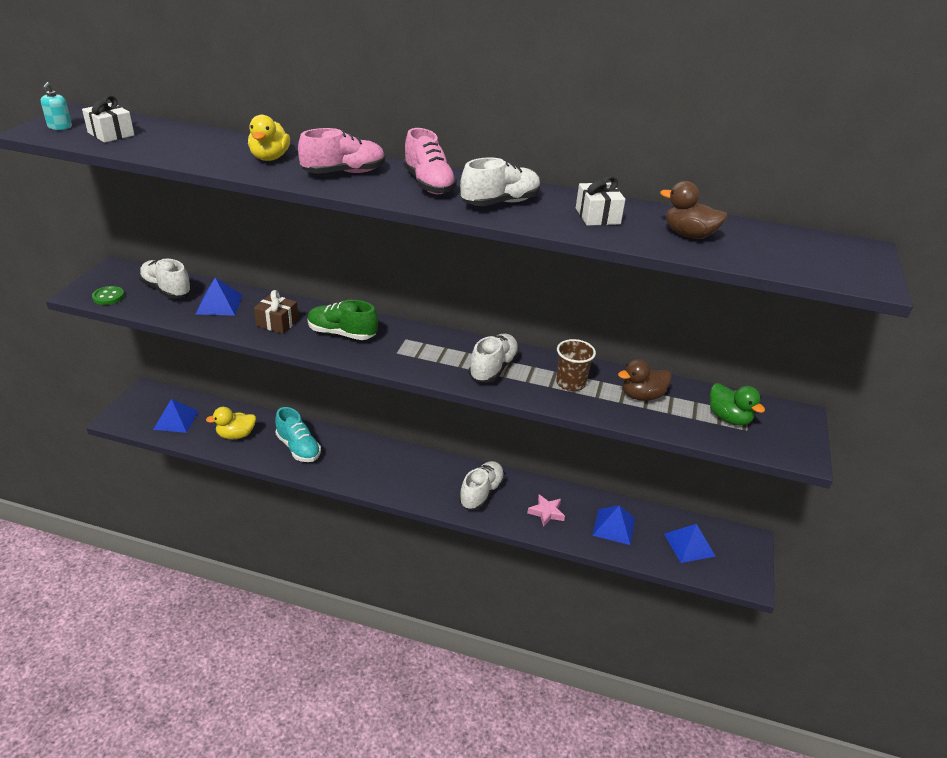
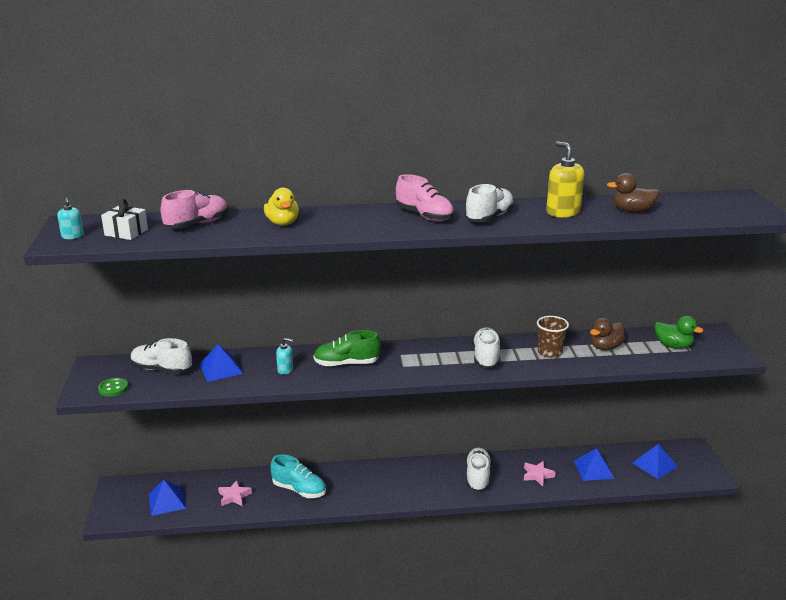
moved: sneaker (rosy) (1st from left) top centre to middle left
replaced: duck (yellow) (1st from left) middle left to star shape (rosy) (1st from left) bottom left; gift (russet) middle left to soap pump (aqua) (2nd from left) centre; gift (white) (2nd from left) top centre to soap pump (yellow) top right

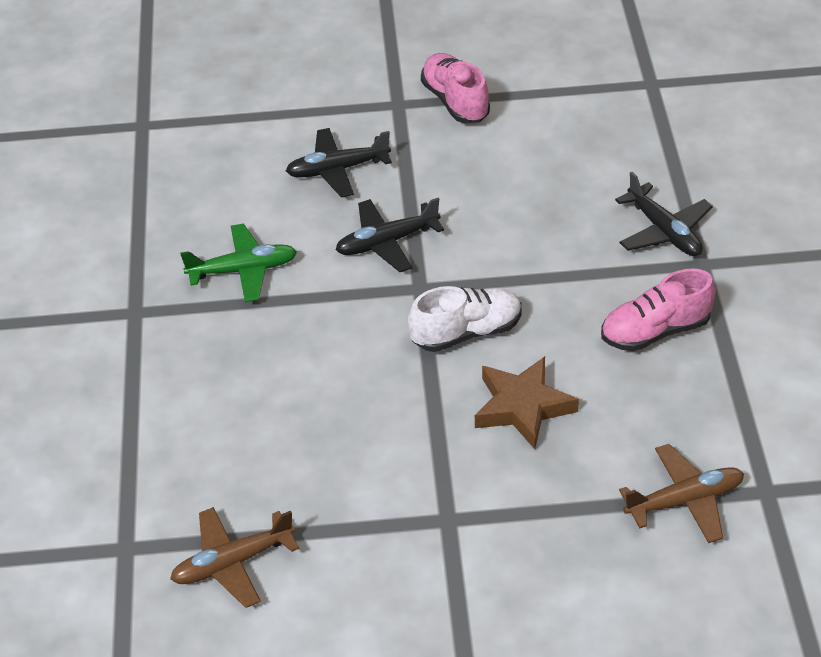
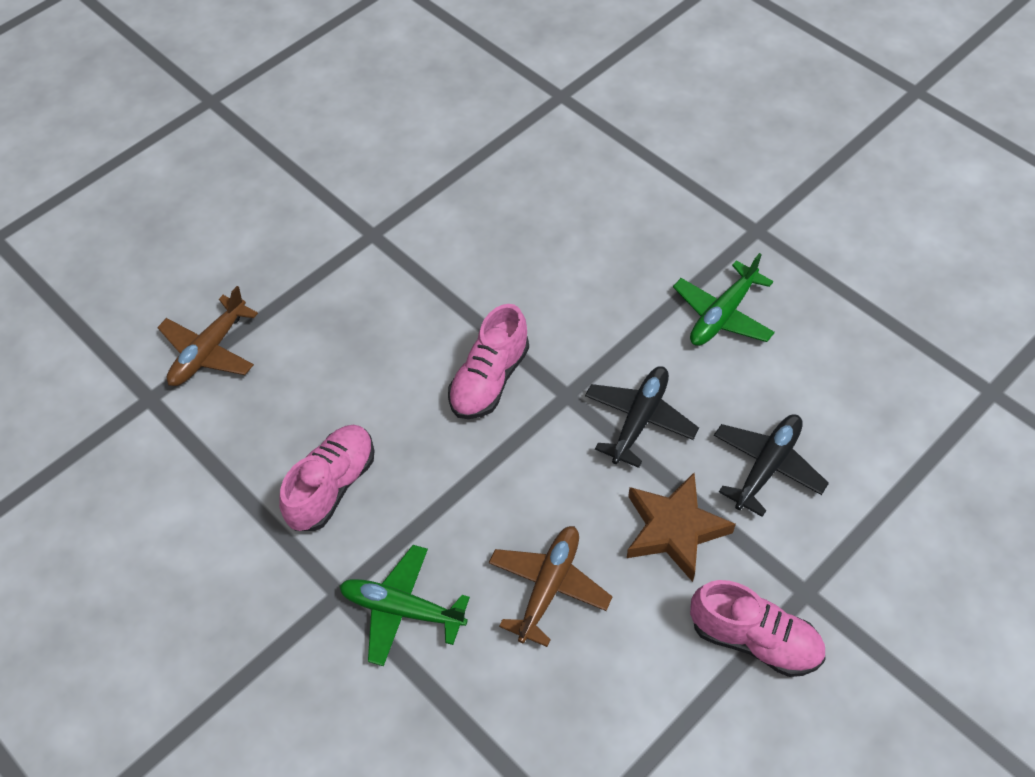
moved: plane (russet) (1st from left in the first image) bottom left to plane (russet) (2nd from left) bottom centre; star shape (russet) centre to bottom centre
recoloured: sneaker (white) centre to sneaker (rosy) (2nd from left) centre; plane (ebony) (3rd from left) top right to plane (green) (1st from left) bottom centre

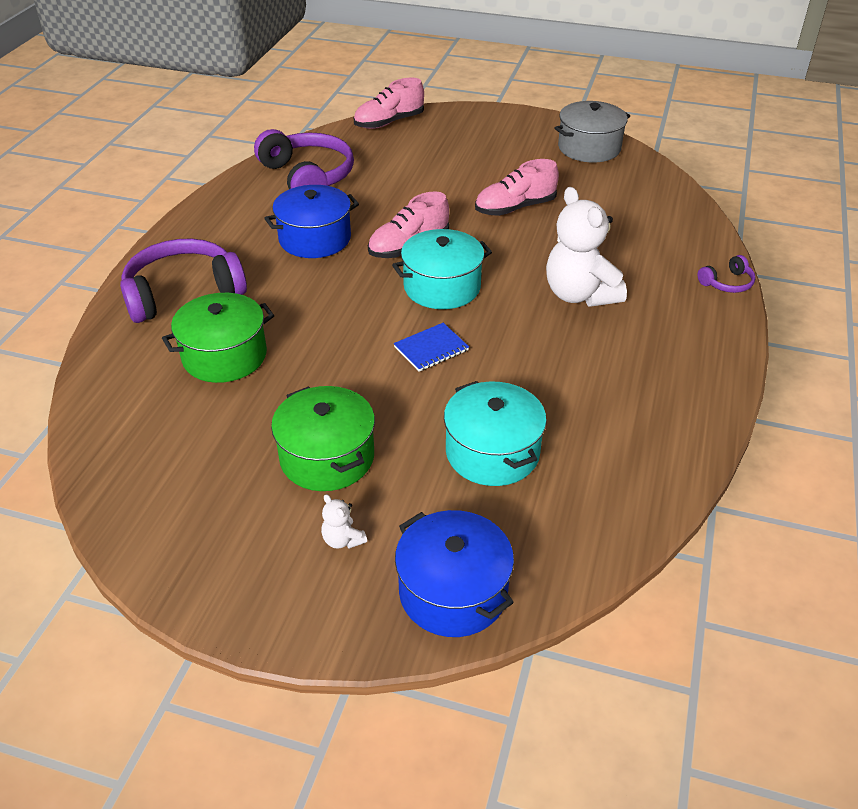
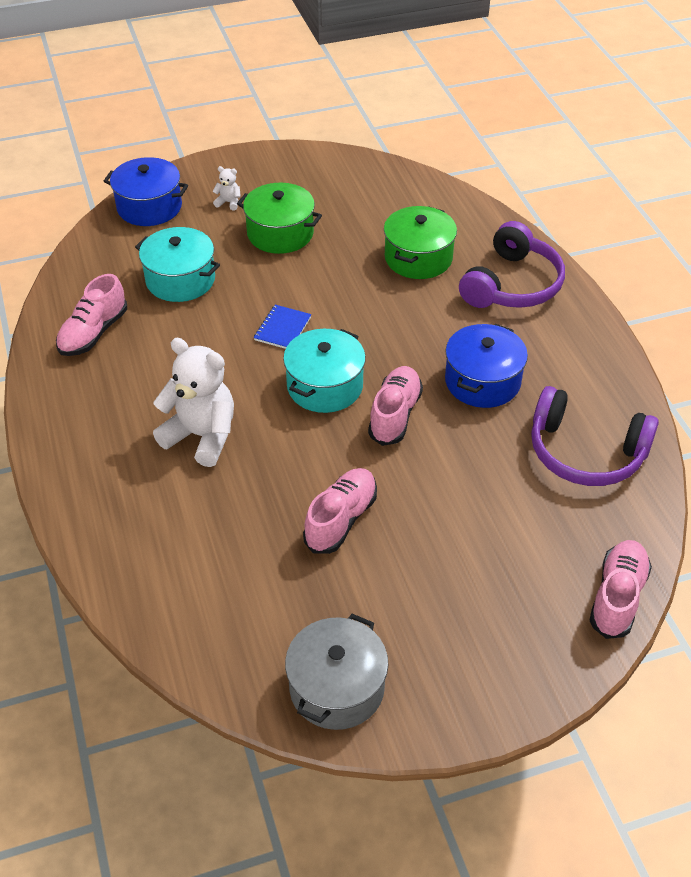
removed: over-ear headphones (royal purple) (3rd from left) middle right
added: sneaker (rosy) (1st from left) middle left

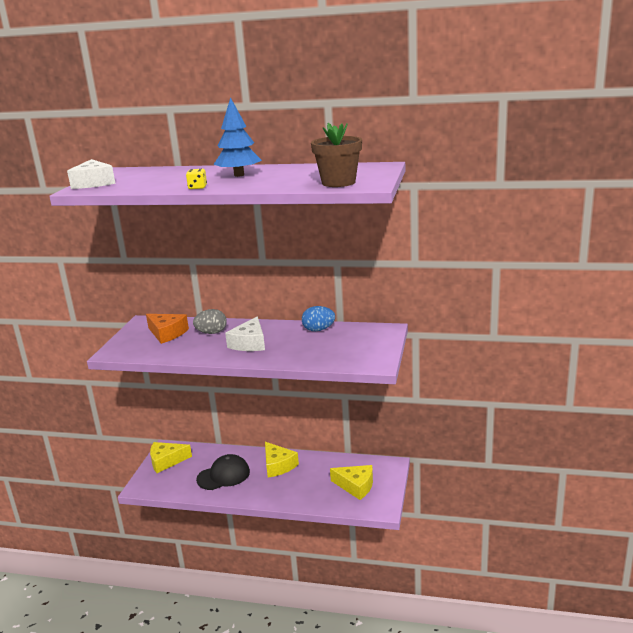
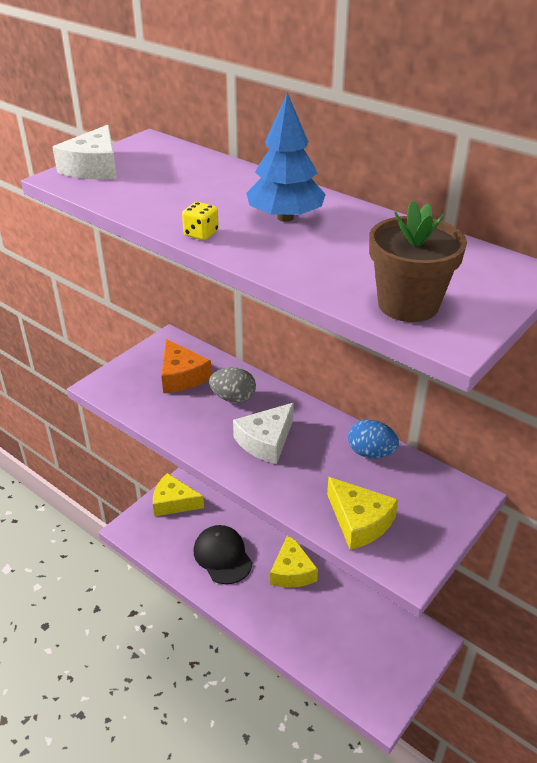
moved: cheese wedge (yellow) (3rd from left) bottom centre to bottom right
turned: cap (ebony) bottom centre = bottom centre 120 degrees counterclockwise

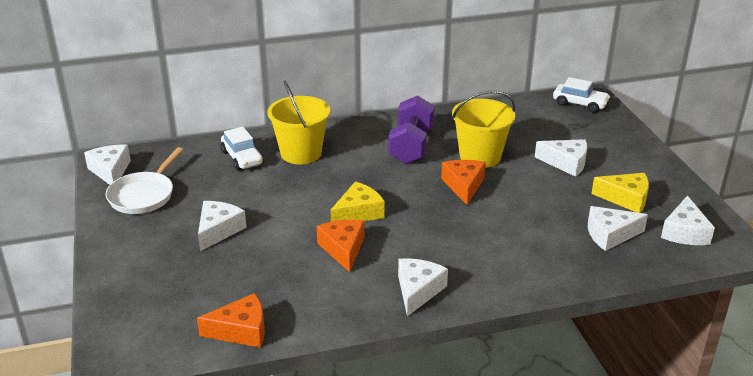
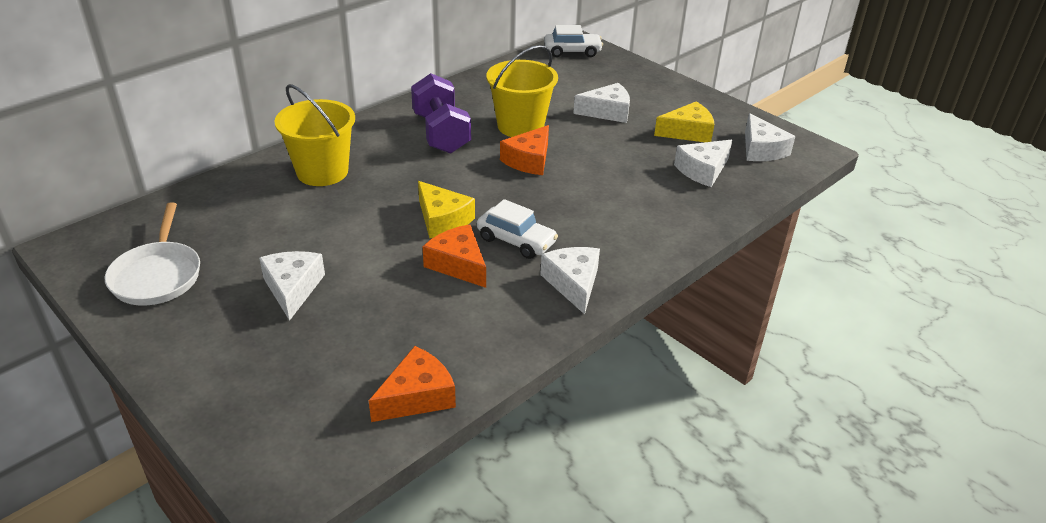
removed: cheese wedge (white) (1st from left) middle left
moved: toy car (white) (1st from left) middle left to centre
turned: cheese wedge (yellow) (1st from left) centre = centre 120 degrees clockwise; cheese wedge (orange-coloured) (3rd from left) centre = top centre 120 degrees counterclockwise

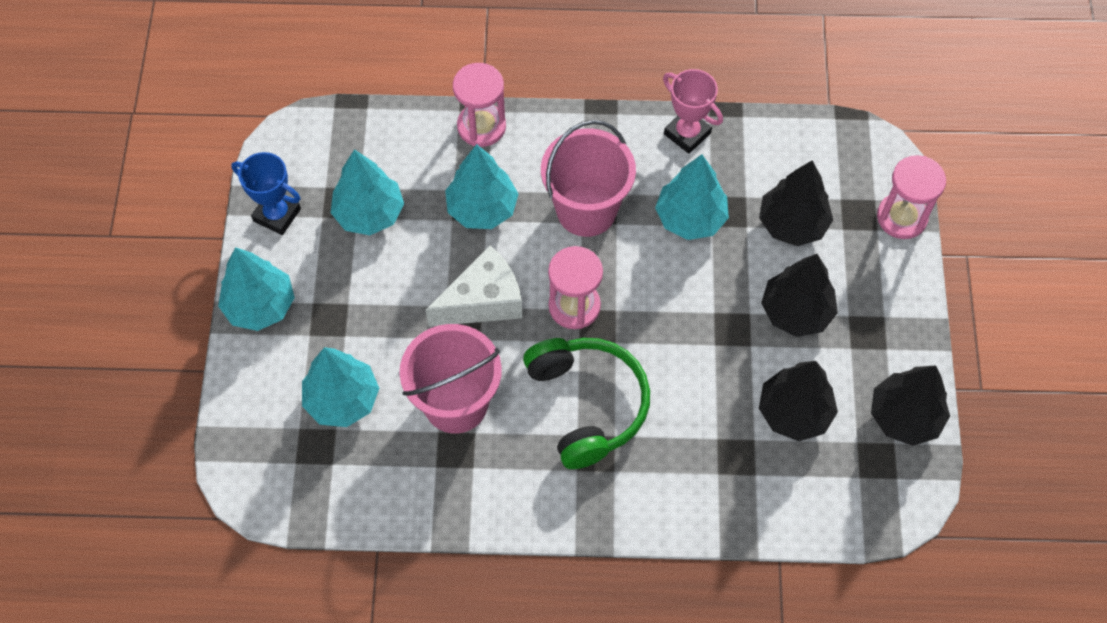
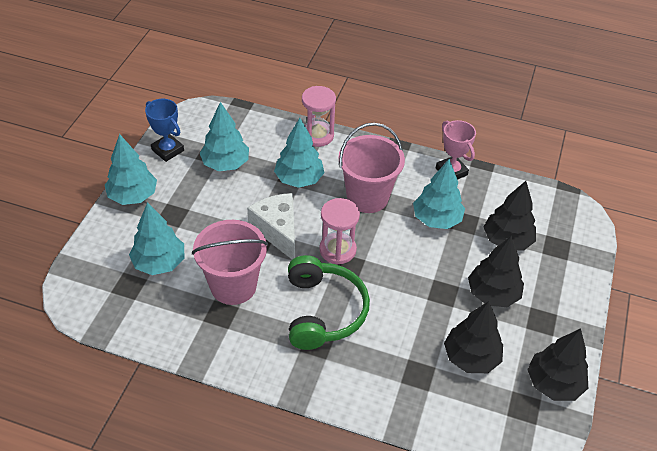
removed: sand timer (rosy) (3rd from left) top right
turned: cheese wedge (white) centre = centre 105 degrees counterclockwise

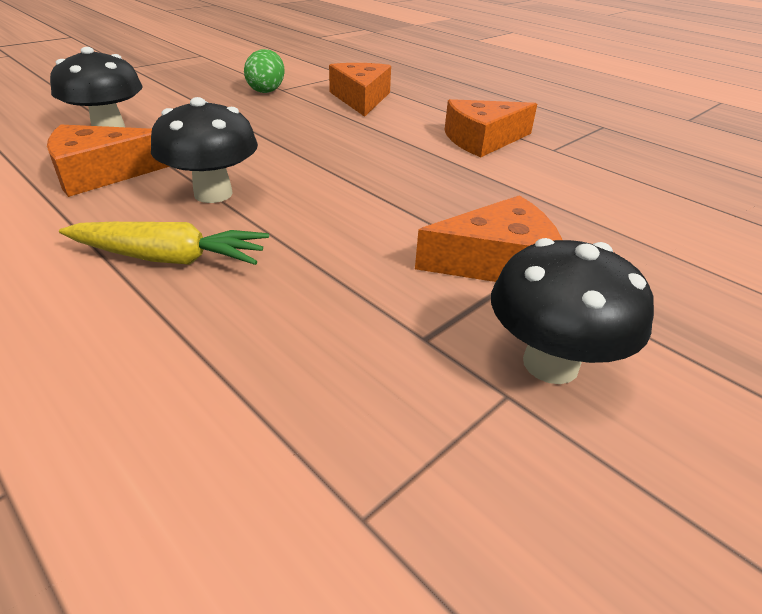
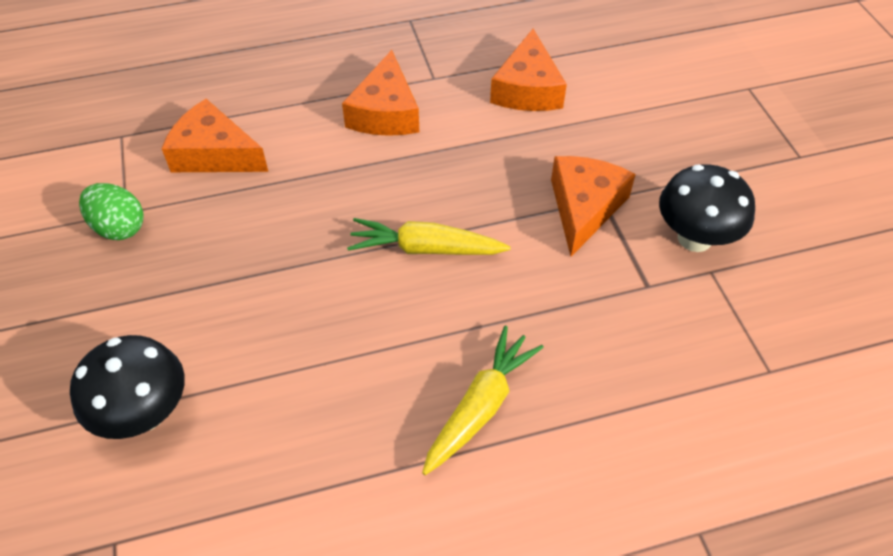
removed: toadstool (ebony) (2nd from left) top left
added: carrot (yellow) (1st from left) centre
moved: cheese wedge (orange-coloured) (1st from left in the first image) top left to cheese wedge (orange-coloured) (3rd from left) top centre

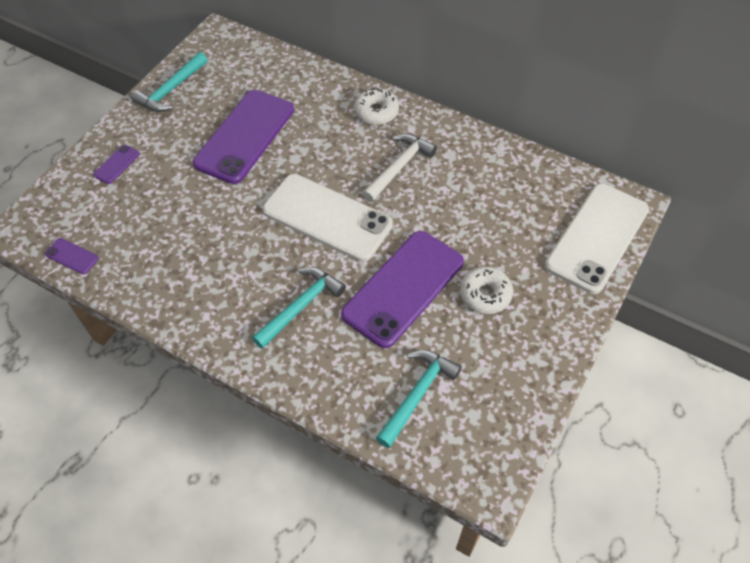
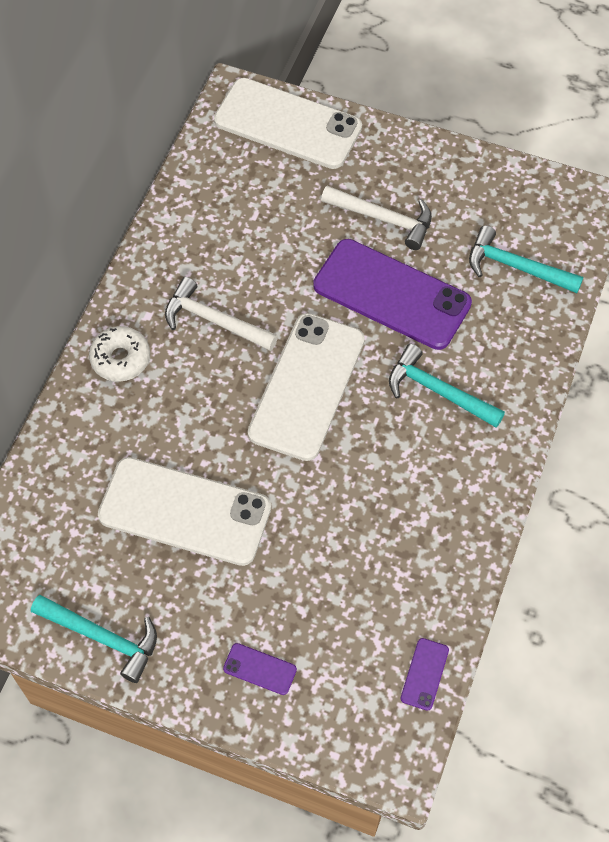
replaced: doughnut (white) (2nd from left) centre to carpenter's hammer (white) (2nd from left) top centre
recoloured: mobile phone (royal purple) (3rd from left) top left to mobile phone (white) (1st from left) middle left

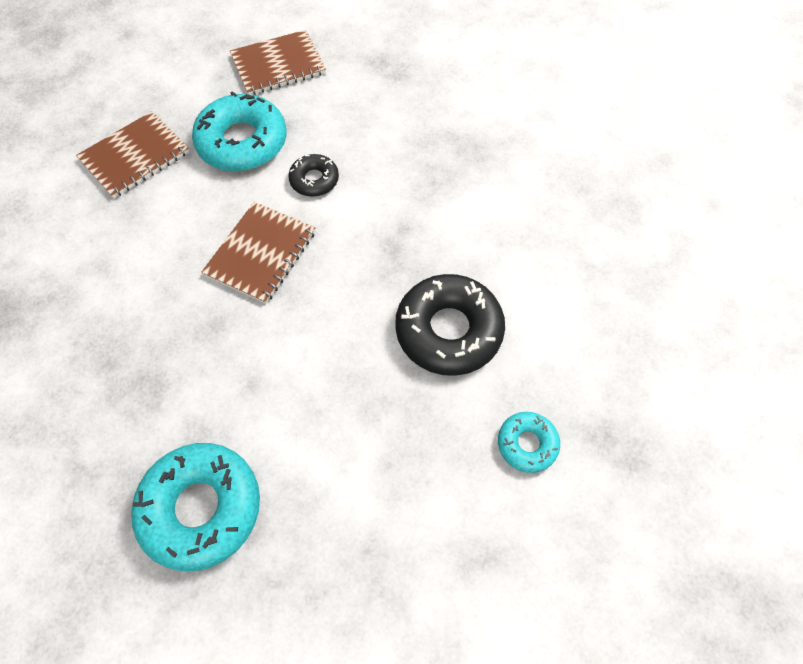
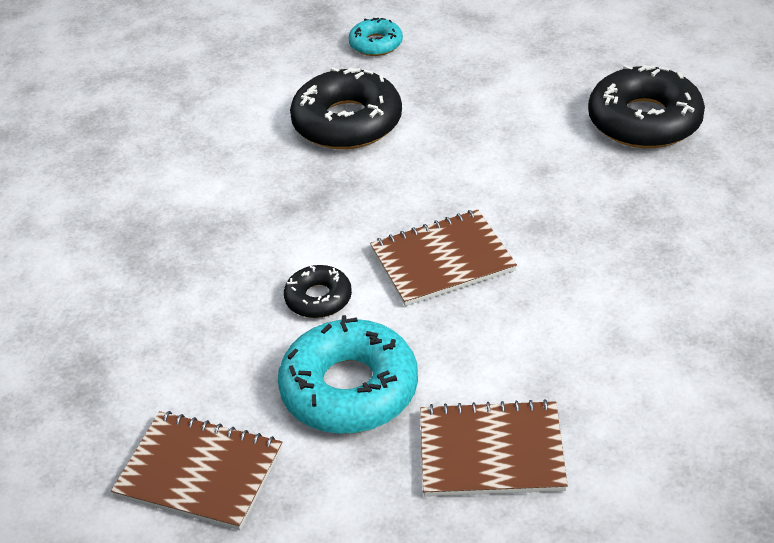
recoloured: doughnut (aqua) (1st from left) bottom left to doughnut (ebony) (3rd from left) top right

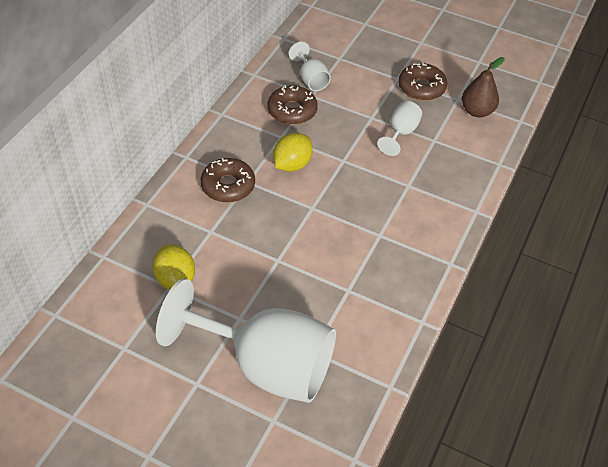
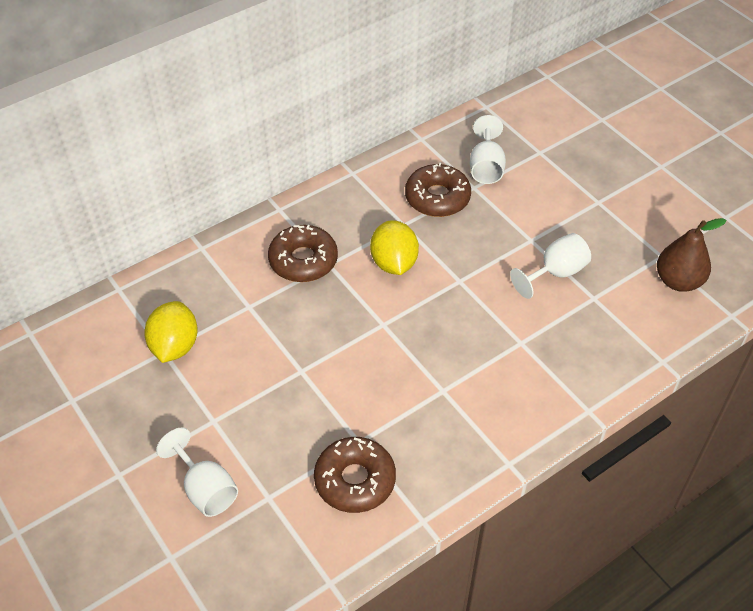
moved: doughnut (russet) (3rd from left in the first image) top right to doughnut (russet) (2nd from left) bottom centre
turned: toy lemon (yellow) (2nd from left) top centre = centre 75 degrees counterclockwise
resized: goblet (white) (1st from left) bottom centre = bottom left x0.43

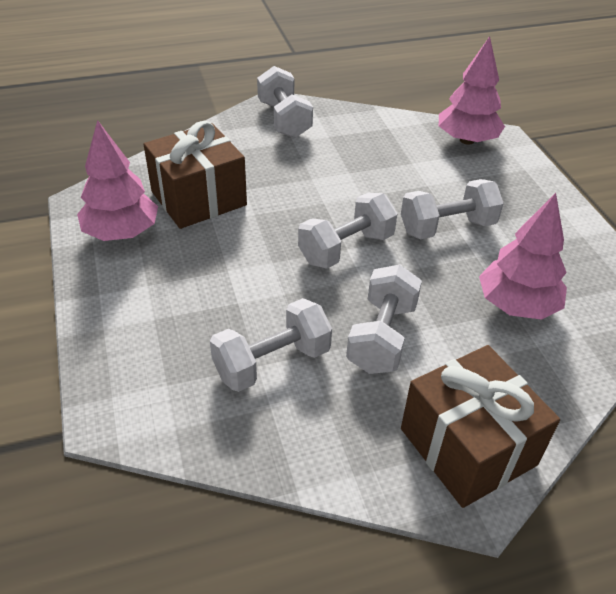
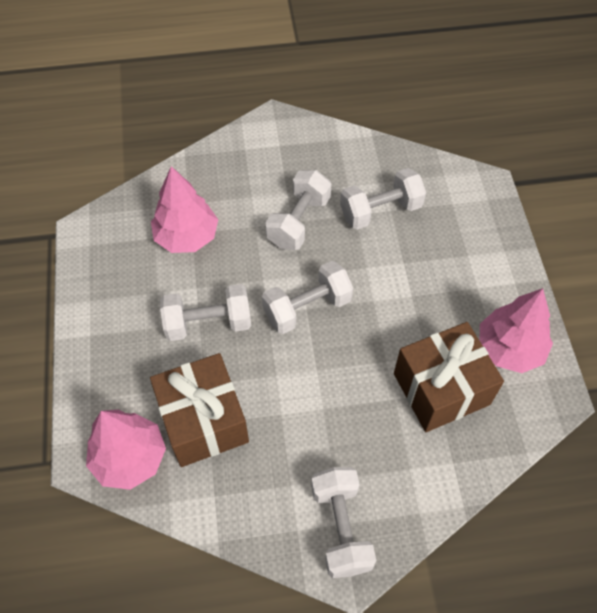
moved: gift (russet) (2nd from left in the first image) bottom right to gift (russet) (1st from left) bottom centre

